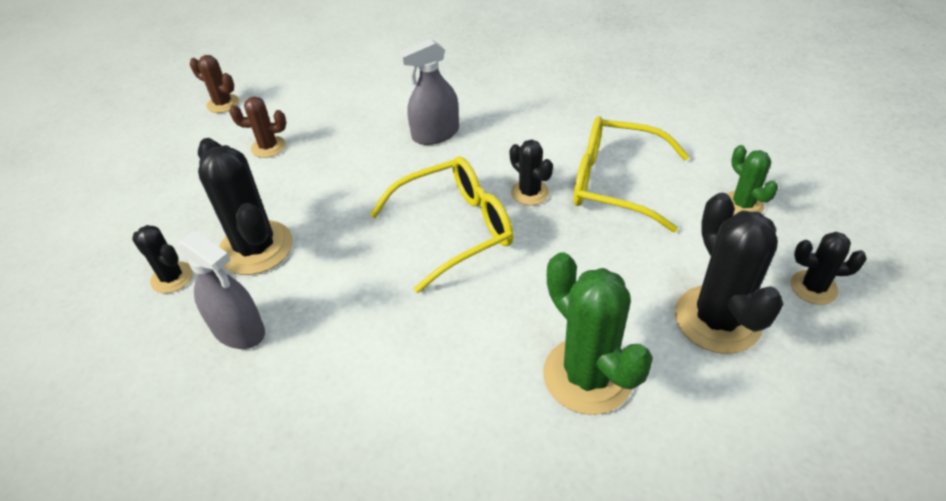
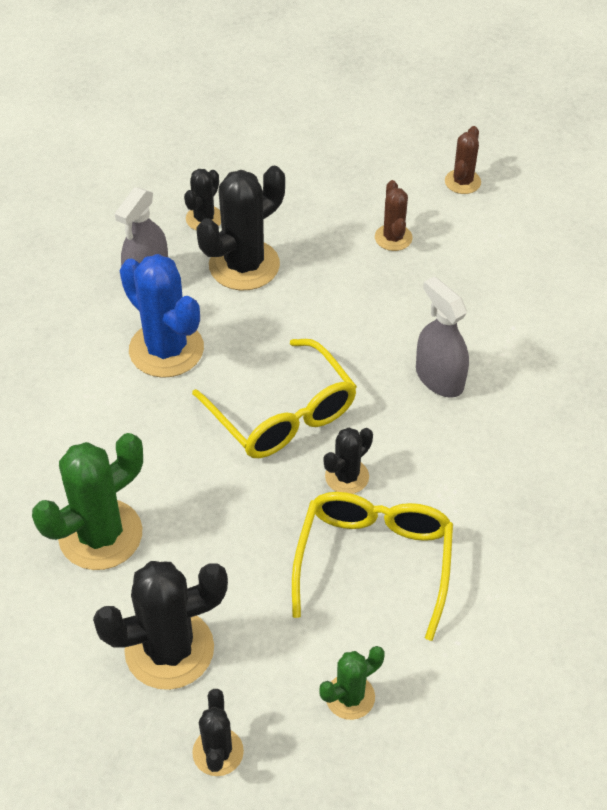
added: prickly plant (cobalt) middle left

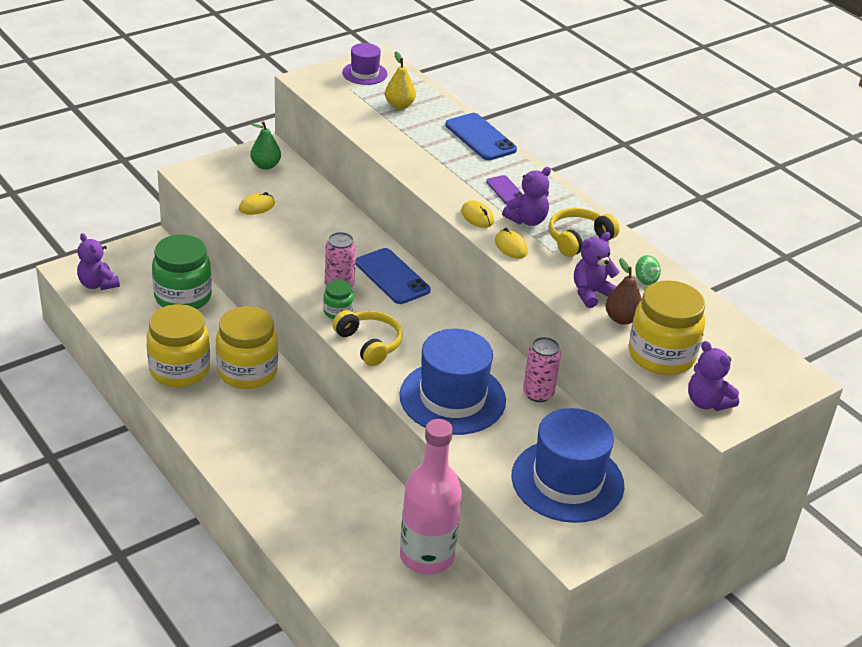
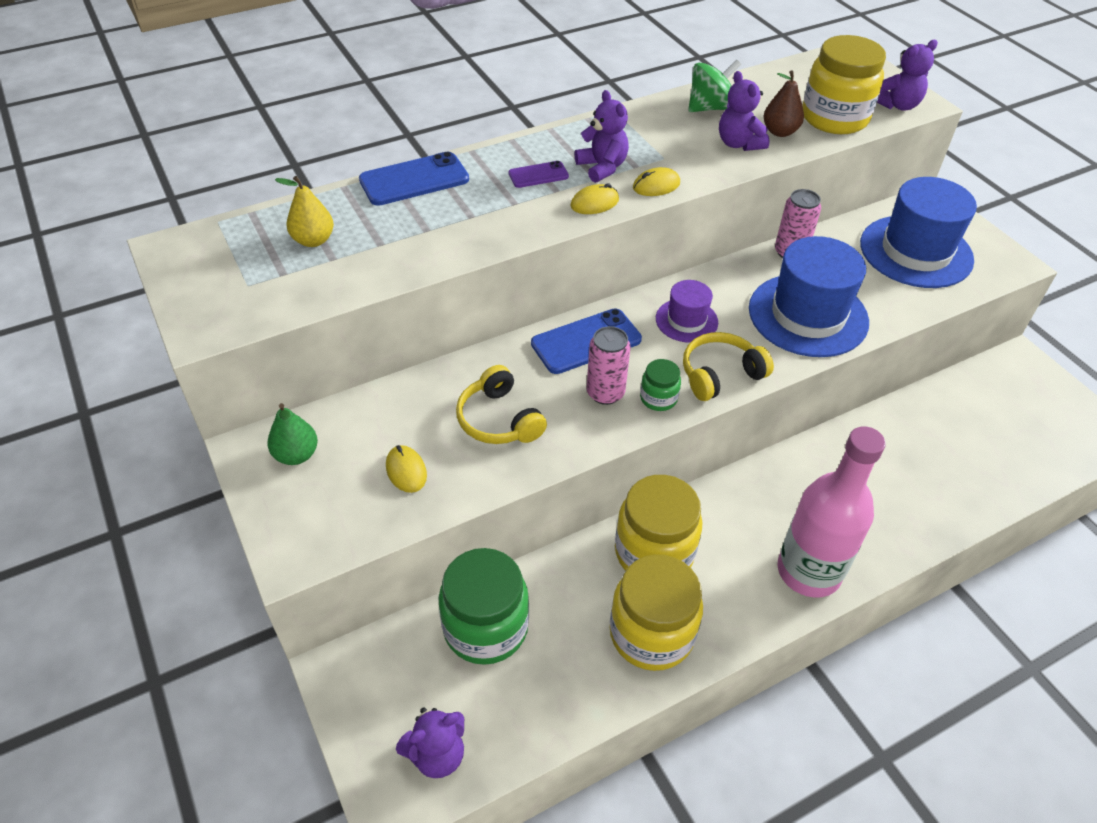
moved: top hat (royal purple) top centre to centre; flask (rosy) bottom centre to middle right; over-ear headphones (yellow) (2nd from left in the first image) middle right to over-ear headphones (yellow) (1st from left) centre
resized: toy top (green) middle right = top centre x1.82

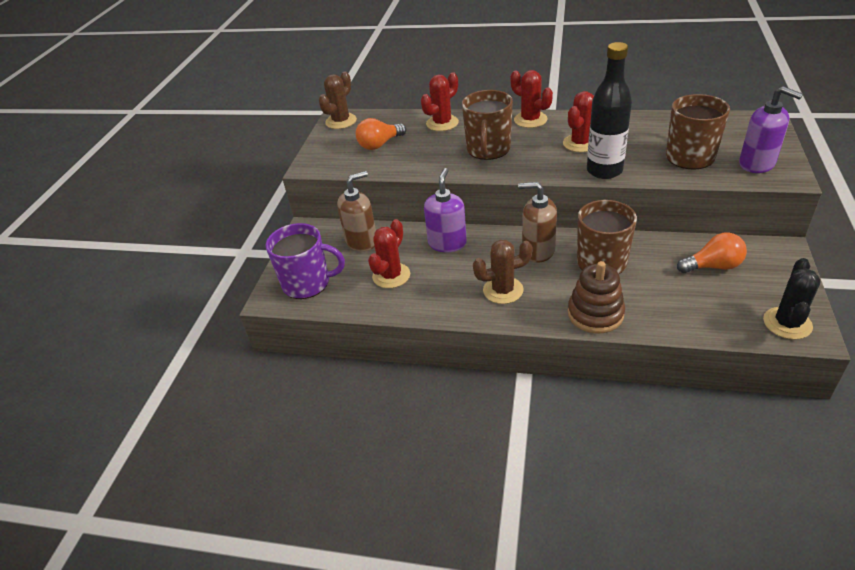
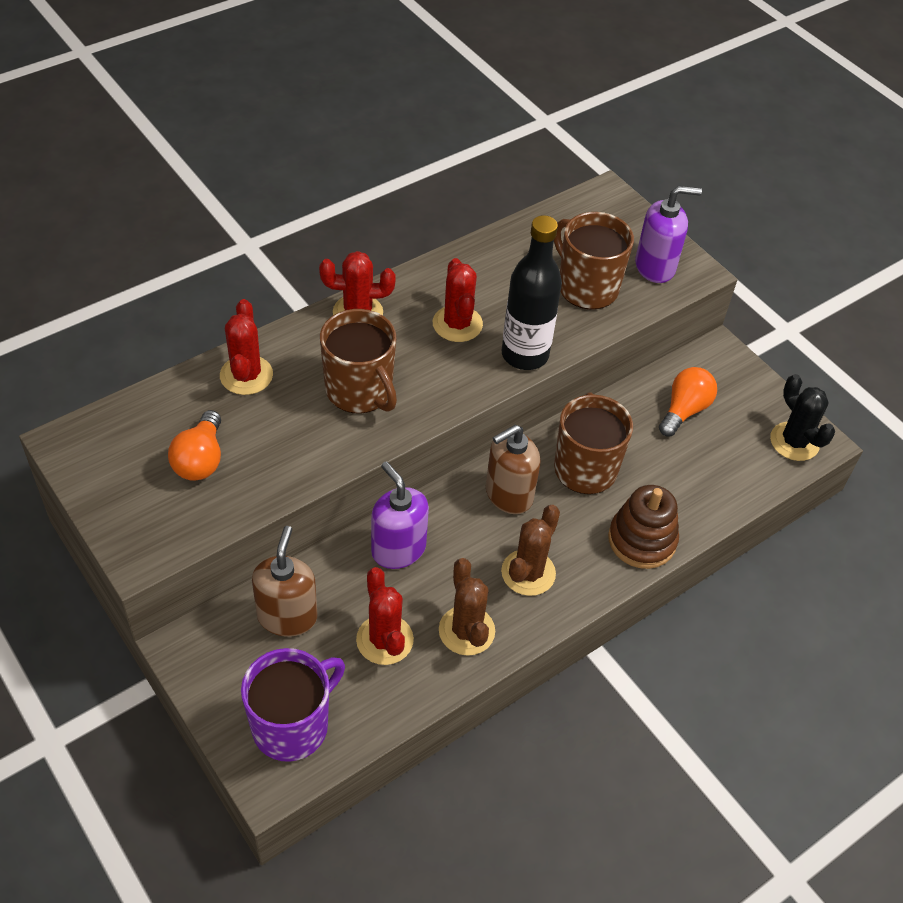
moved: prickly plant (russet) (1st from left) top centre to bottom centre

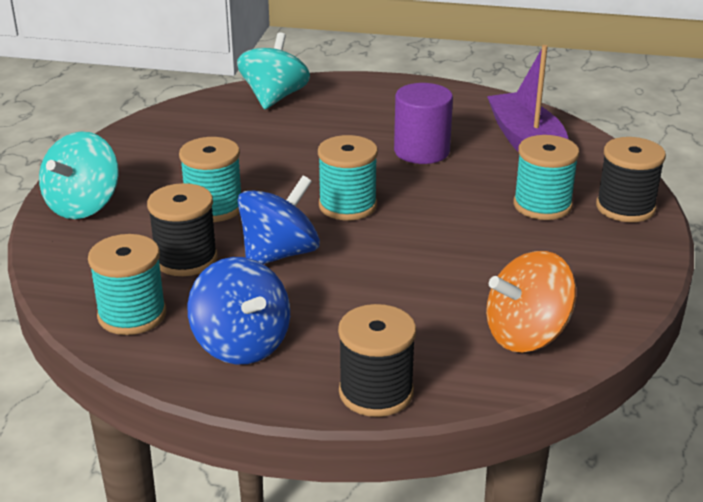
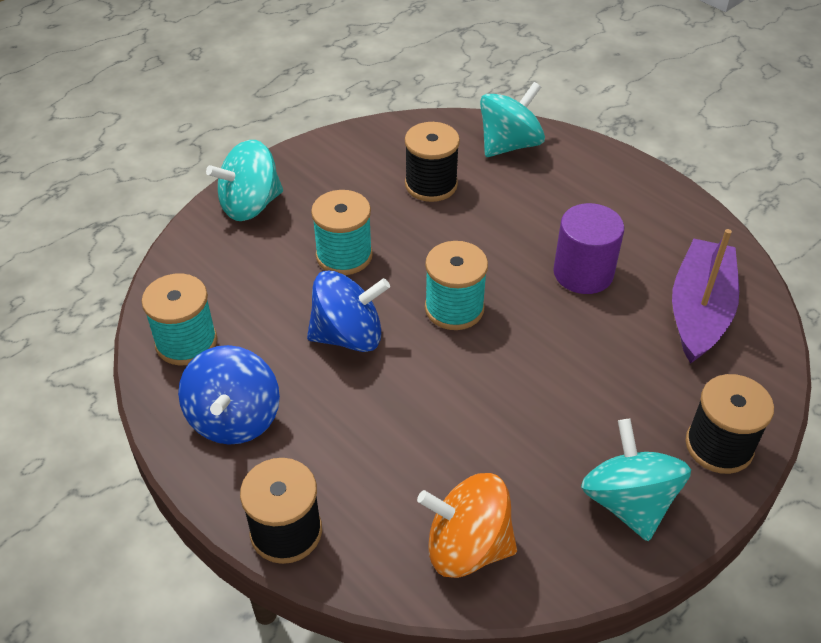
removed: spool (aqua) (4th from left) middle right
added: toy top (aqua) (3rd from left) bottom right
moved: spool (ebony) (1st from left in the first image) middle left to spool (ebony) (2nd from left) top centre

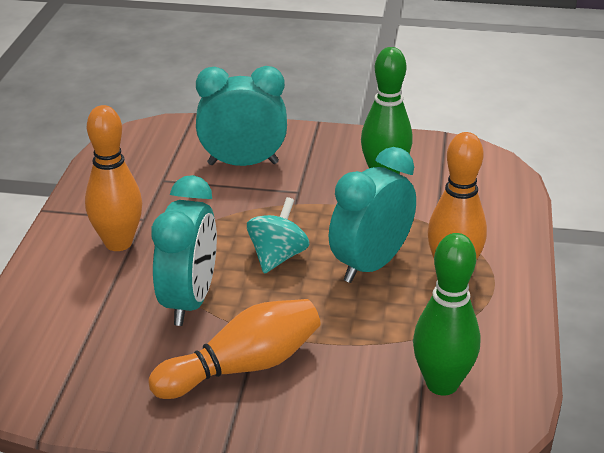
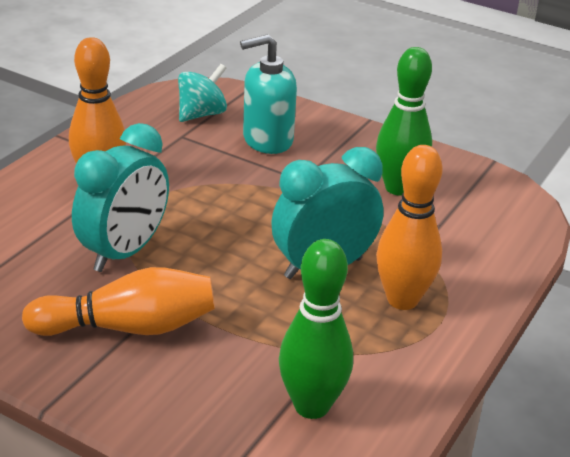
moved: toy top (aqua) centre to top centre
replaced: clock (aqua) (2nd from left) top centre to soap pump (aqua) top centre

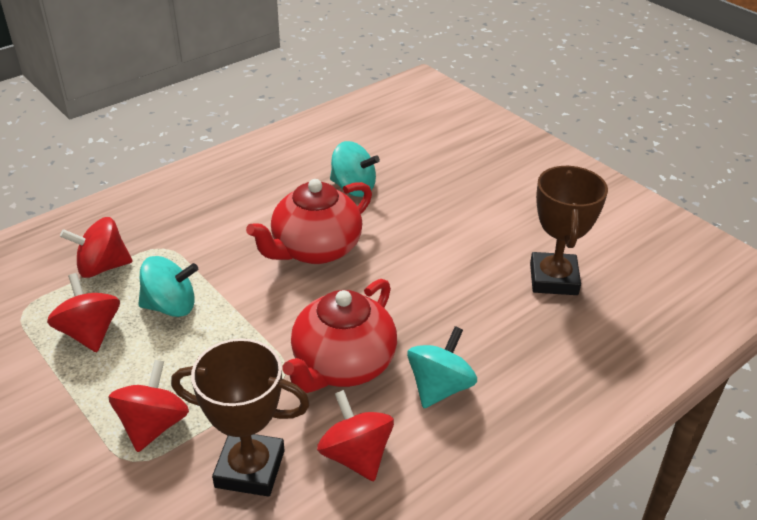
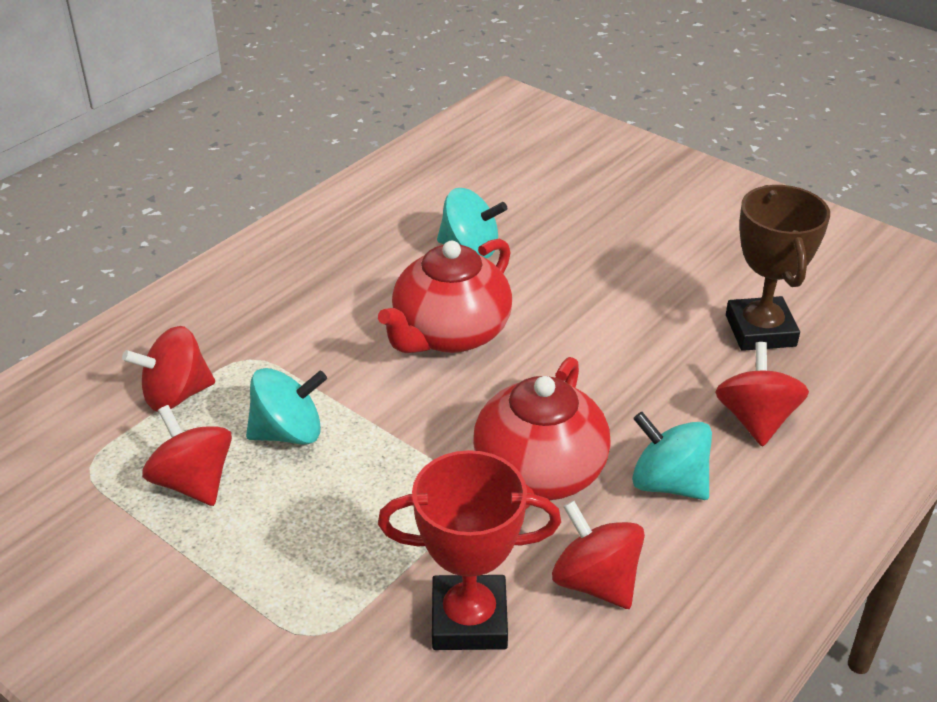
moved: toy top (red) (3rd from left in the first image) bottom left to toy top (red) (4th from left) middle right
recoloured: award cup (russet) (1st from left) bottom left to award cup (red) bottom centre
turned: toy top (aqua) (3rd from left) bottom centre = middle right 75 degrees counterclockwise

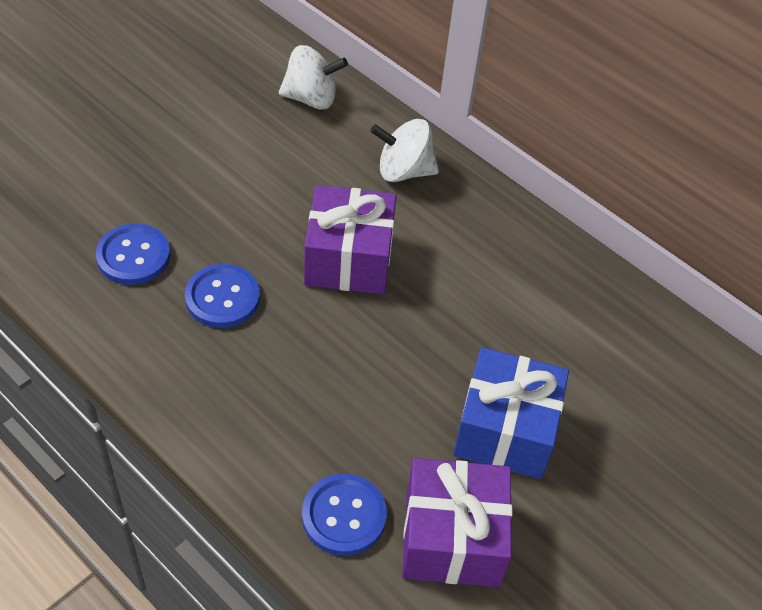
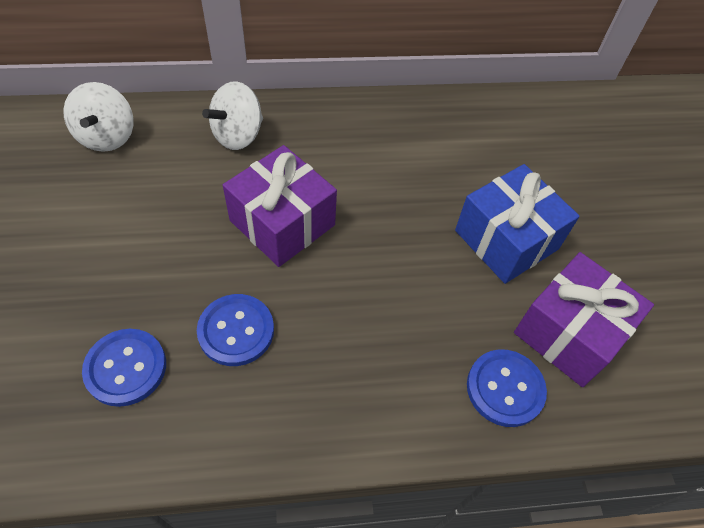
turned: toy top (white) (1st from left) top centre = top left 135 degrees clockwise

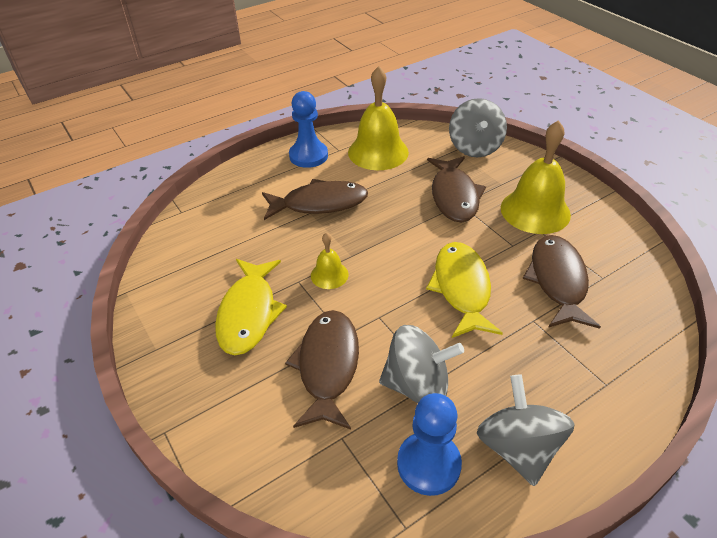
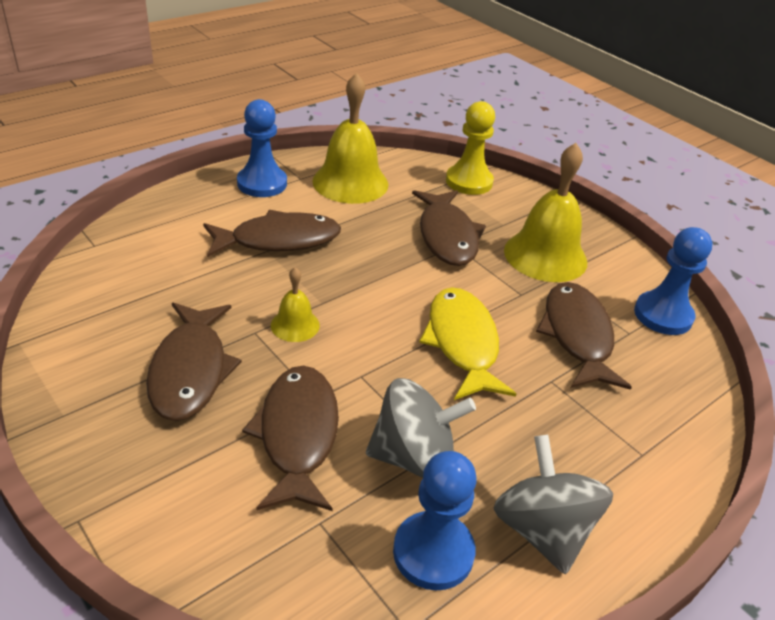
added: pawn (cobalt) (3rd from left) middle right
replaced: toy top (ash-grey) (2nd from left) top right to pawn (yellow) top centre
recoloured: fish figure (yellow) (1st from left) centre to fish figure (russet) (1st from left) middle left

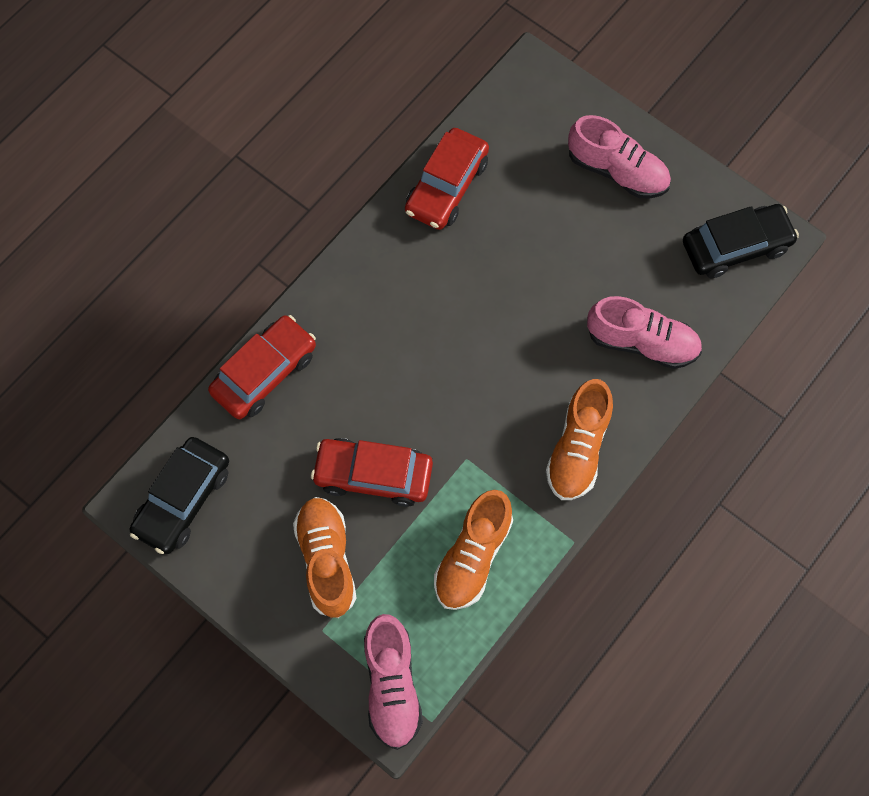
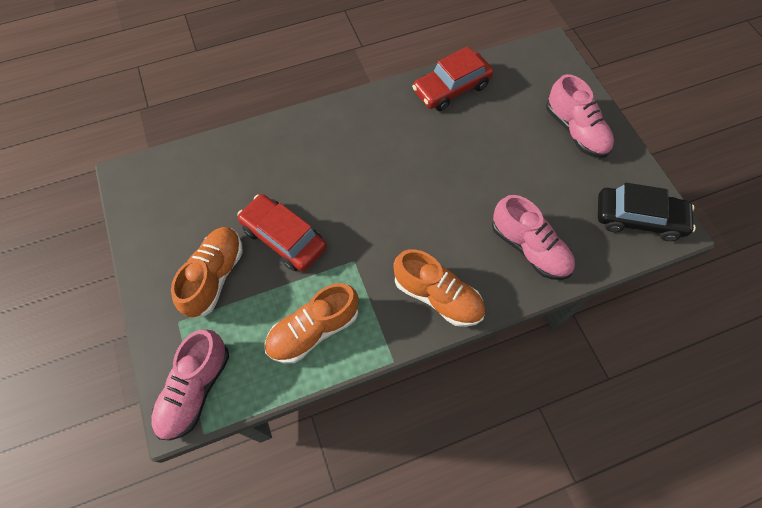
removed: toy car (ebony) (1st from left) middle left; toy car (red) (1st from left) middle left
turned: sneaker (orange-coloured) (3rd from left) centre = centre 105 degrees counterclockwise

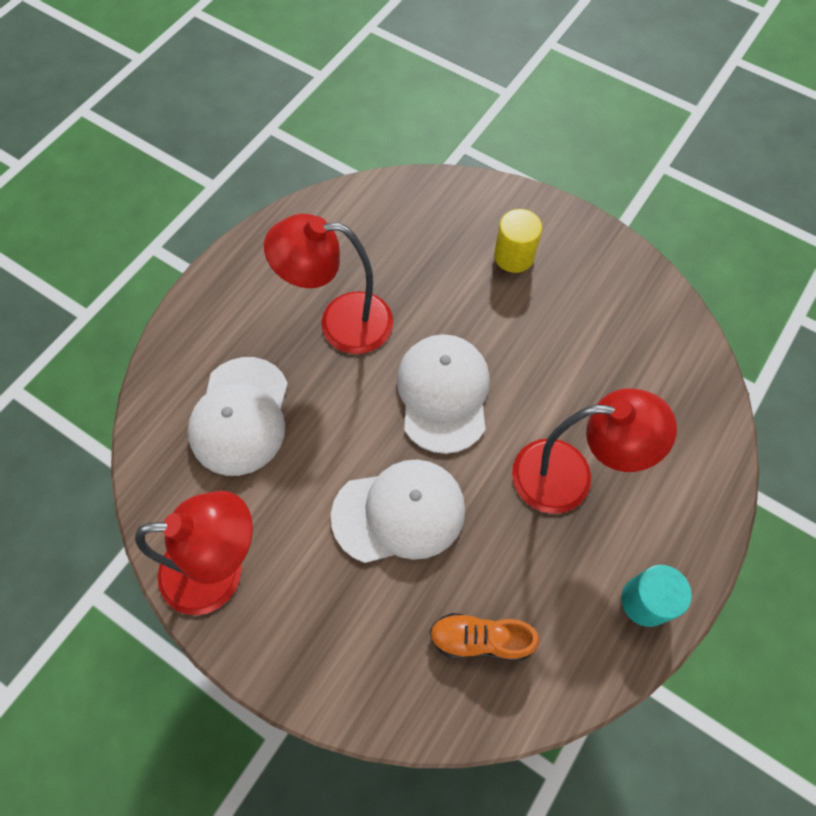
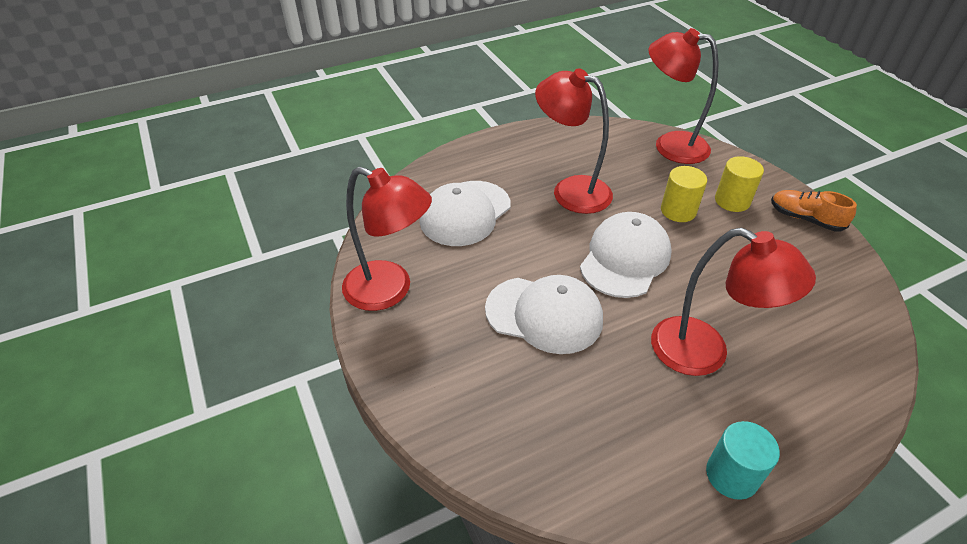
added: lamp (red) (3rd from left) top right; cylinder shape (yellow) (1st from left) middle right
moved: sneaker (orange-coloured) bottom centre to middle right

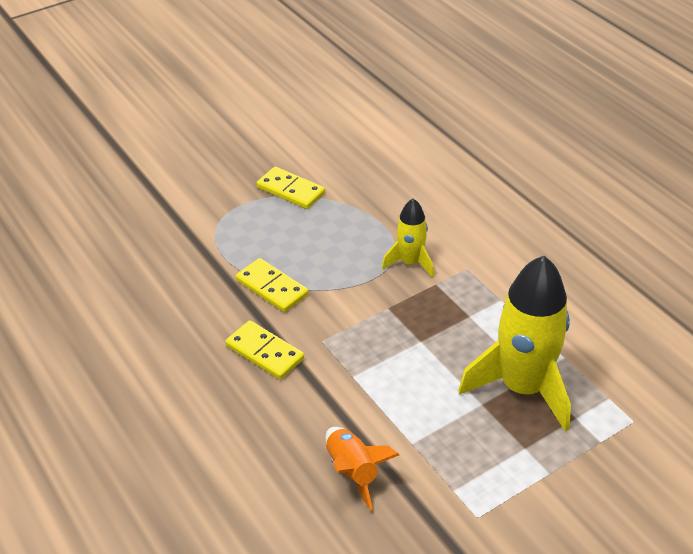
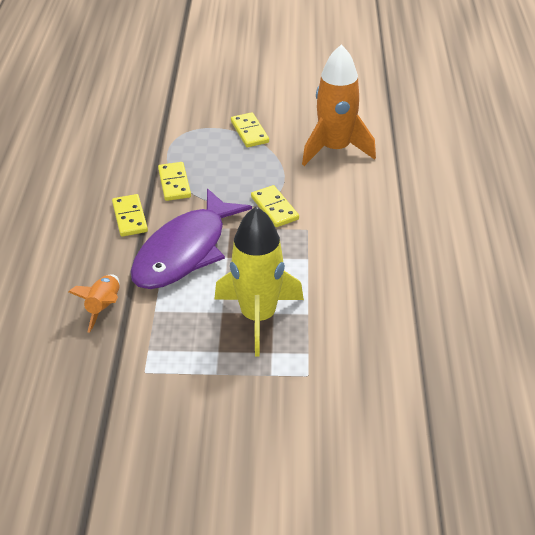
added: fish figure (royal purple) centre; spaceship (orange-coloured) (2nd from left) top centre
replaced: spaceship (yellow) (1st from left) centre to domino piece (yellow) (4th from left) centre

